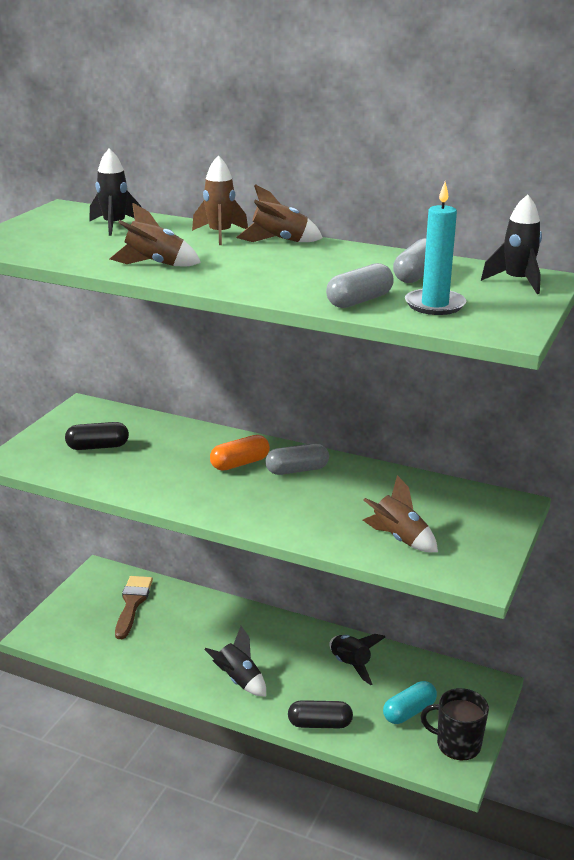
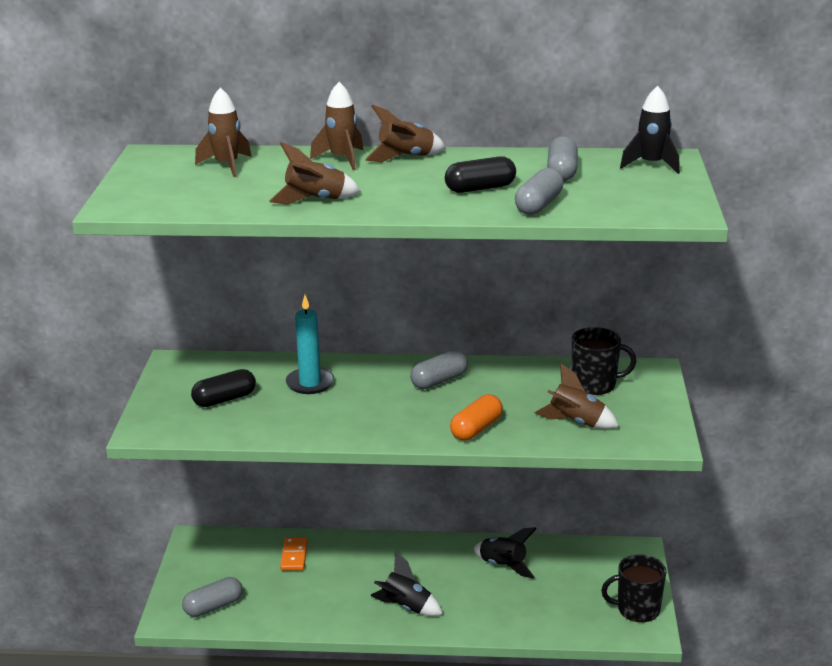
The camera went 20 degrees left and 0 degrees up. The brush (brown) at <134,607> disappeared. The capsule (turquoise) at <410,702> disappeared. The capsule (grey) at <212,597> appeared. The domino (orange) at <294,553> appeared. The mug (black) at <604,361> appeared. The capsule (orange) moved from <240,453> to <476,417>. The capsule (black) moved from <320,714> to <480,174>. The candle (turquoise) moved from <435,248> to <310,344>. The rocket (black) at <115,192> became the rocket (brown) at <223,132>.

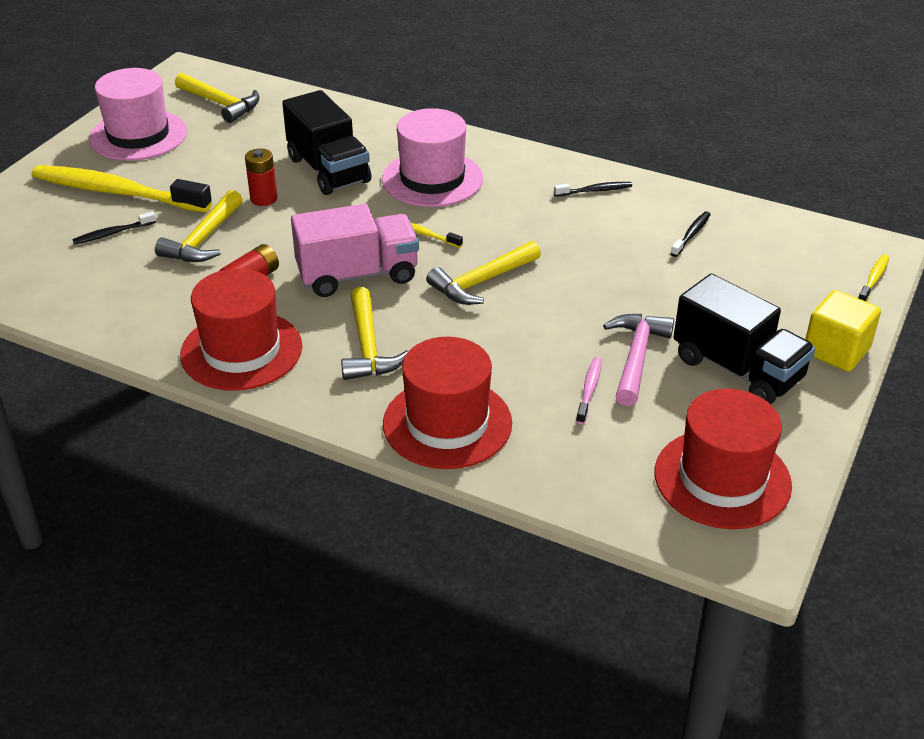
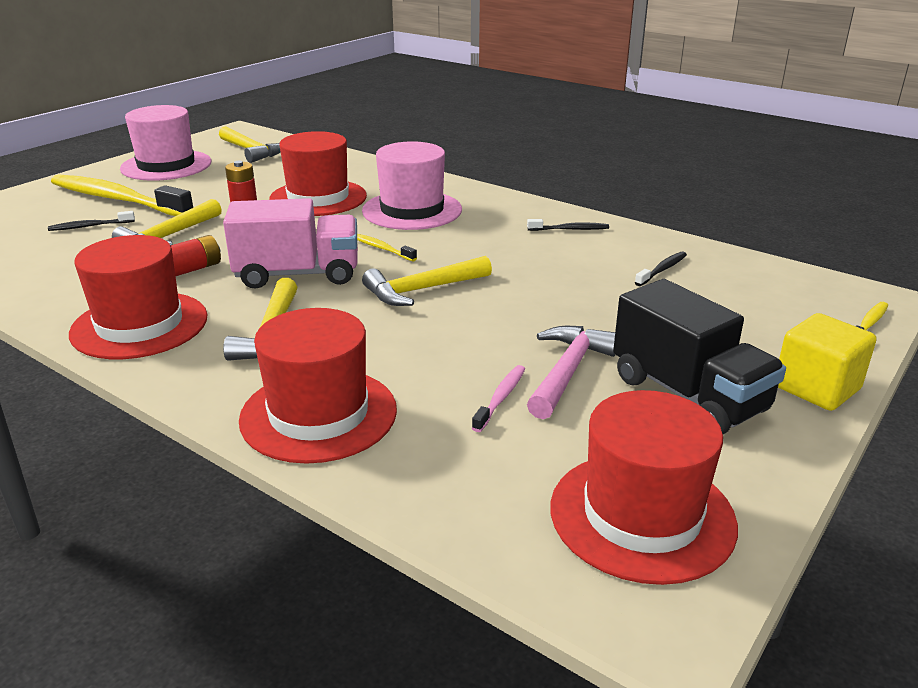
The camera went 10 degrees right and 10 degrees down. The truck (black) at <326,142> was replaced by the hat (red) at <318,173>.

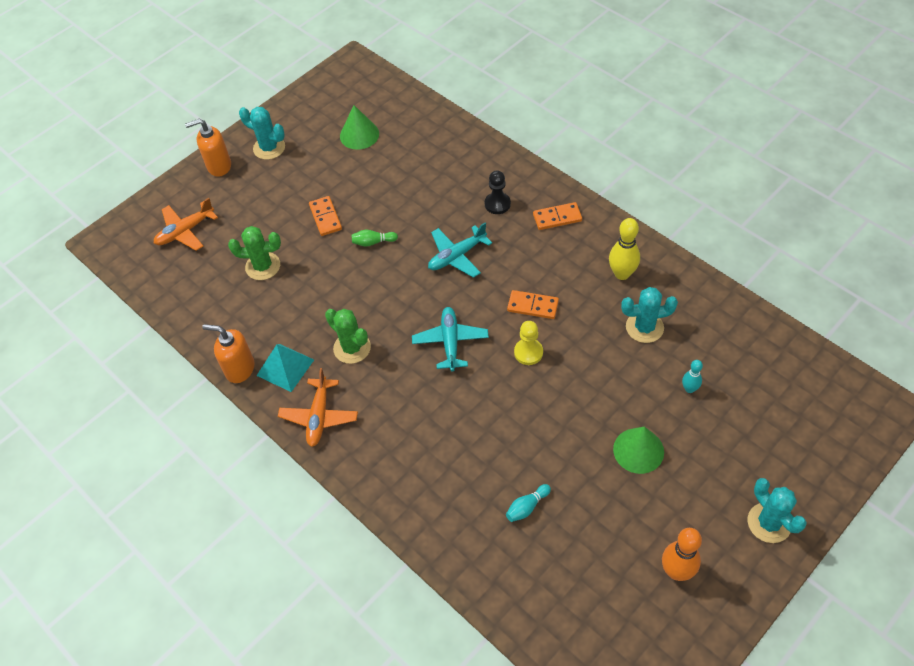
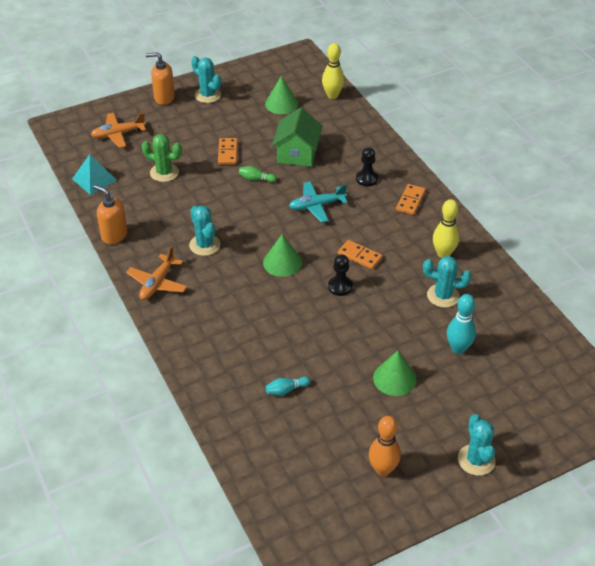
The camera went 15 degrees right and 10 degrees down. The house (green) at <297,137> appeared. The bowling pin (yellow) at <333,71> appeared. The pyramid (turquoise) moved from <285,368> to <94,174>. The plane (turquoise) at <450,339> was replaced by the cone (green) at <282,255>. The cactus (green) at <348,336> became the cactus (turquoise) at <204,230>. The pawn (yellow) at <528,343> became the pawn (black) at <340,275>. The domino (orange) at <557,216> turned 75 degrees counterclockwise. The bowling pin (turquoise) at <692,376> changed to 1.73 times the size.

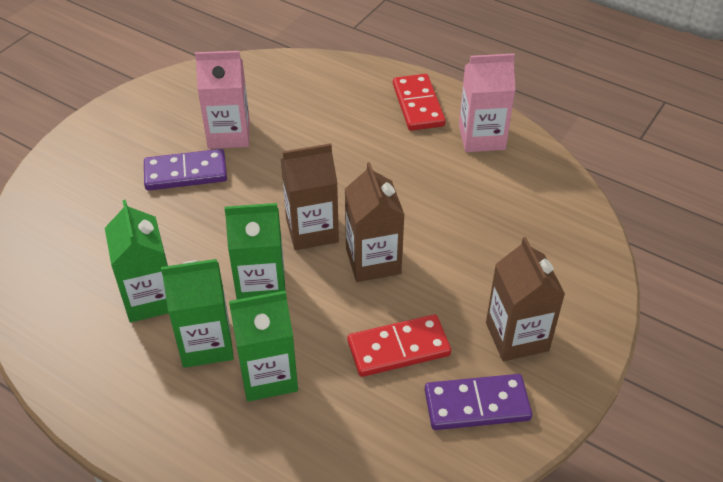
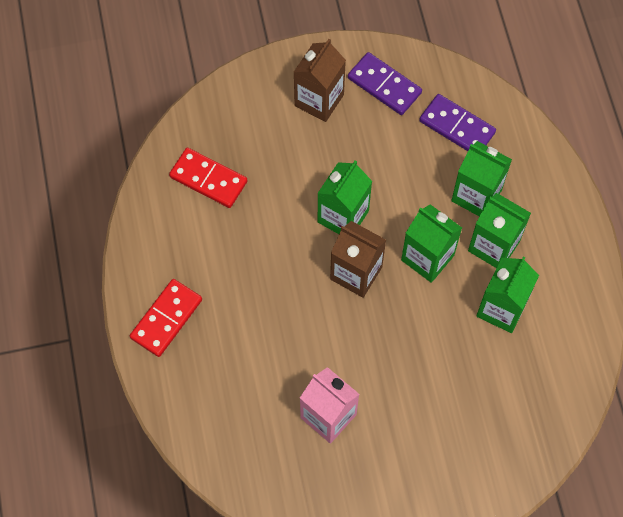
The camera went 135 degrees left and 20 degrees up. The carton (pink) at <487,102> disappeared. The domino (purple) moved from <185,170> to <457,122>. The domino (red) moved from <399,345> to <208,178>. The carton (brown) at <374,222> became the carton (green) at <345,197>.

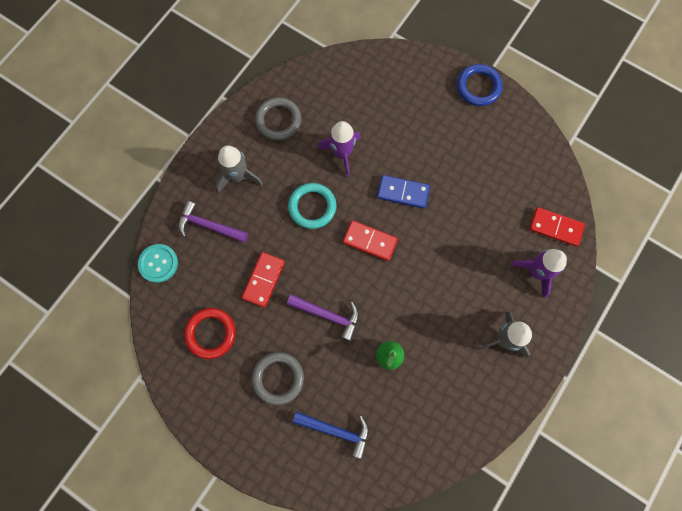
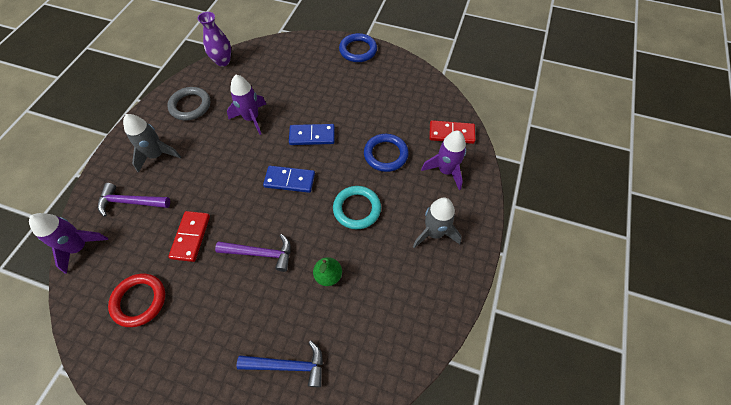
The camera went 15 degrees left and 15 degrees down. The ring (grey) at <278,378> disappeared. The vase (purple) at <214,39> appeared. The ring (blue) at <386,153> appeared. The ring (turquoise) moved from <312,206> to <357,207>. The button (turquoise) at <158,263> was replaced by the rocket (purple) at <68,243>. The domino (red) at <370,240> became the domino (blue) at <289,179>.

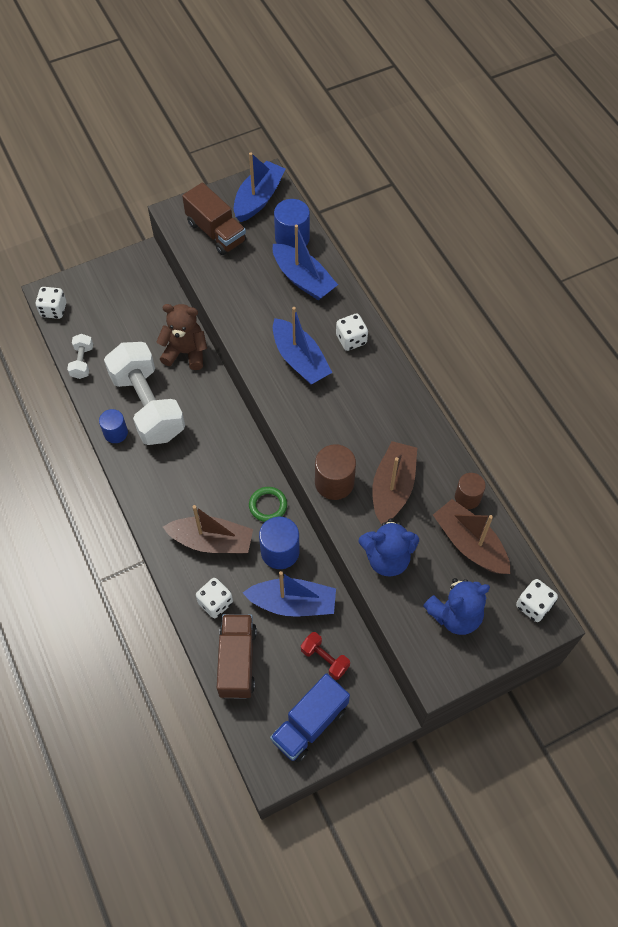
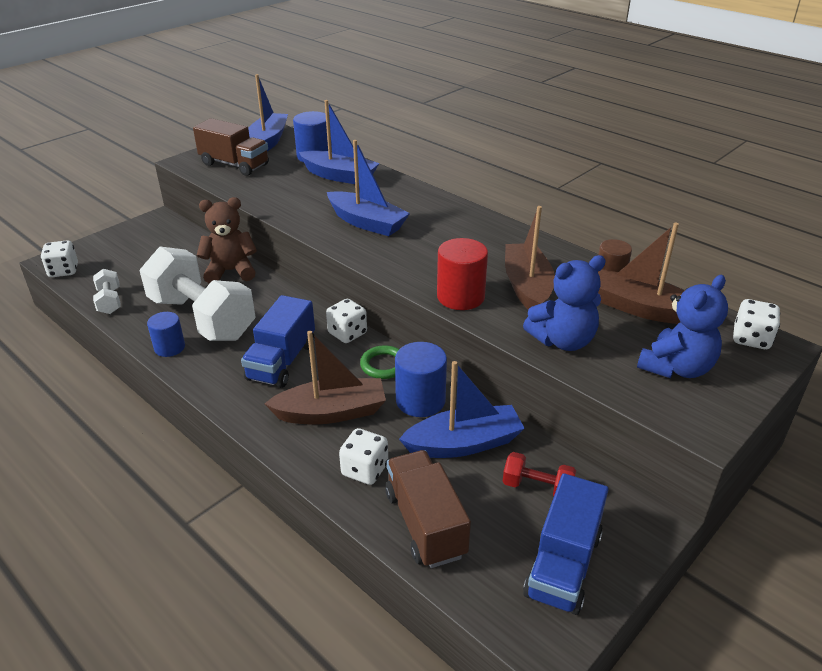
The camera went 20 degrees left and 25 degrees down. The truck (blue) at <278,341> appeared. The dice (white) moved from <352,332> to <346,321>. The cylinder (brown) at <335,472> became the cylinder (red) at <462,274>.

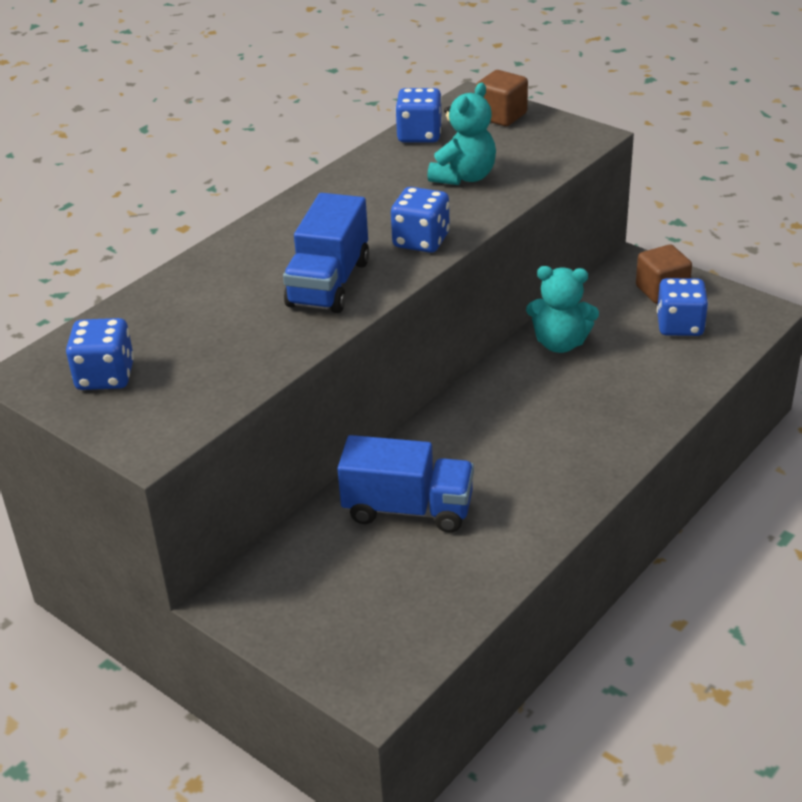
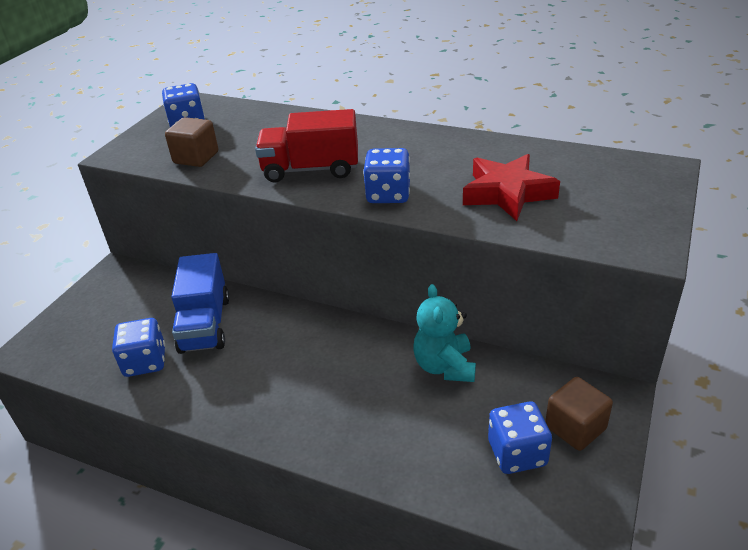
The camera went 75 degrees right and 0 degrees up. The dice (blue) moved from <418,115> to <138,347>. The cube (brown) moved from <502,98> to <191,142>. The teddy bear (turquoise) at <461,134> was replaced by the star (red) at <511,187>. The truck (blue) at <326,253> became the truck (red) at <306,145>.

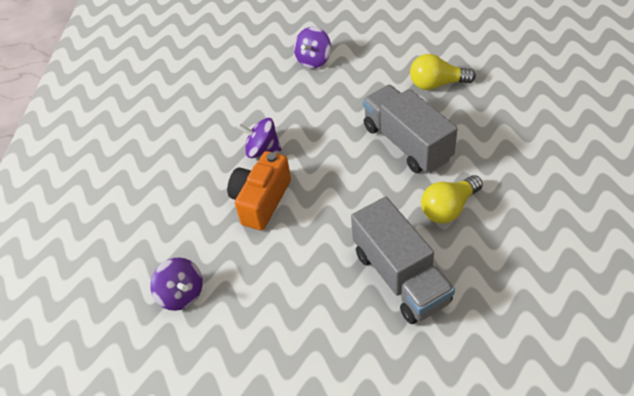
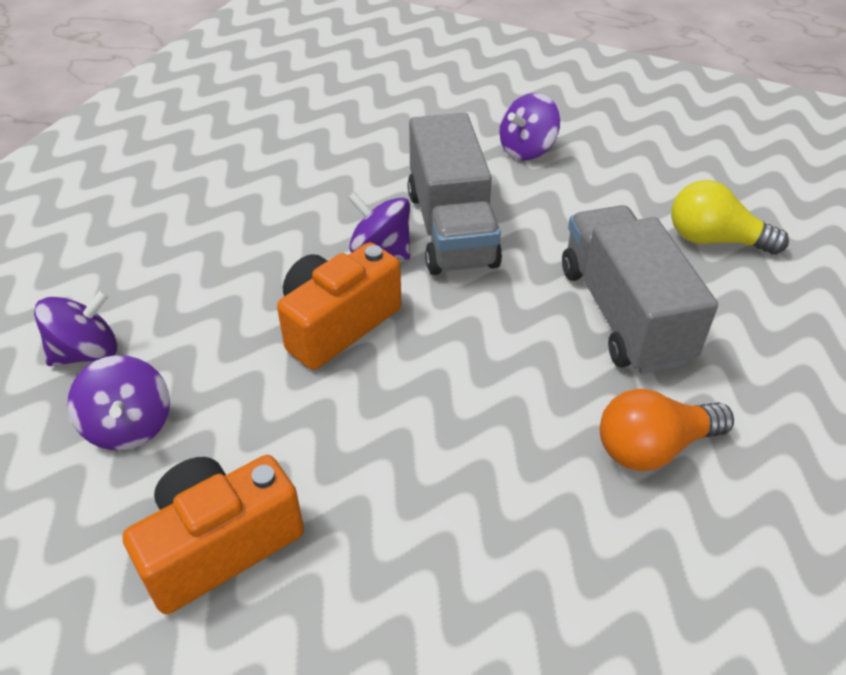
The camera went 15 degrees right and 5 degrees down. The spinning top (purple) at <75,328> appeared. The camera (orange) at <213,534> appeared. The truck (grey) moved from <403,260> to <454,194>. The light bulb (yellow) at <452,199> became the light bulb (orange) at <667,430>.

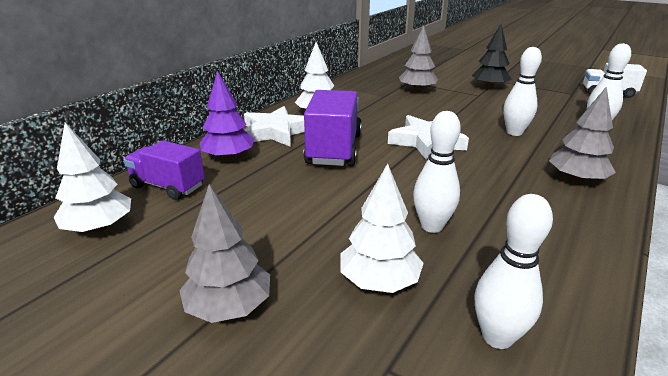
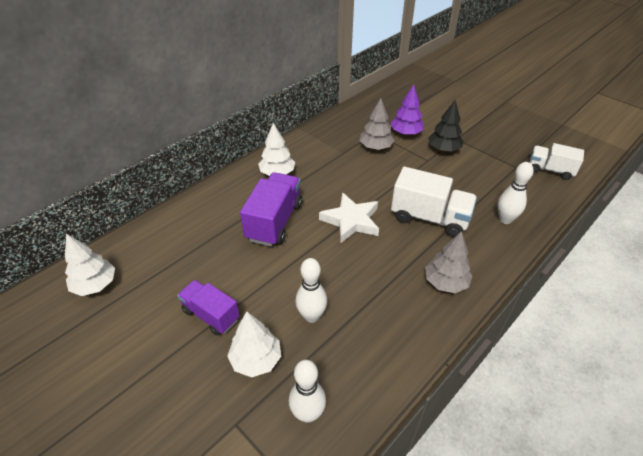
The camera went 10 degrees right and 15 degrees up. The tree (grey) at <224,253> disappeared. The star (white) at <274,126> disappeared. The truck (purple) moved from <164,170> to <208,308>. The tree (purple) moved from <227,115> to <407,109>. The bowling pin (white) at <522,91> was replaced by the truck (white) at <434,202>.

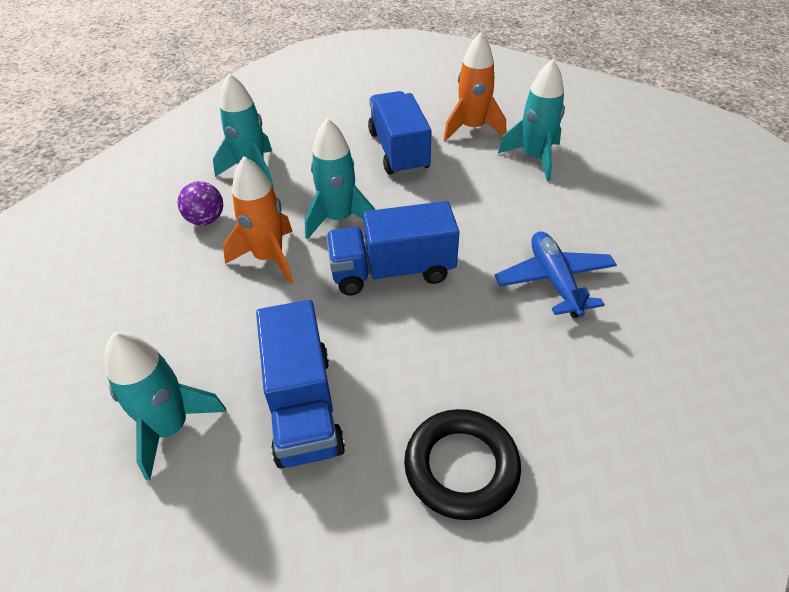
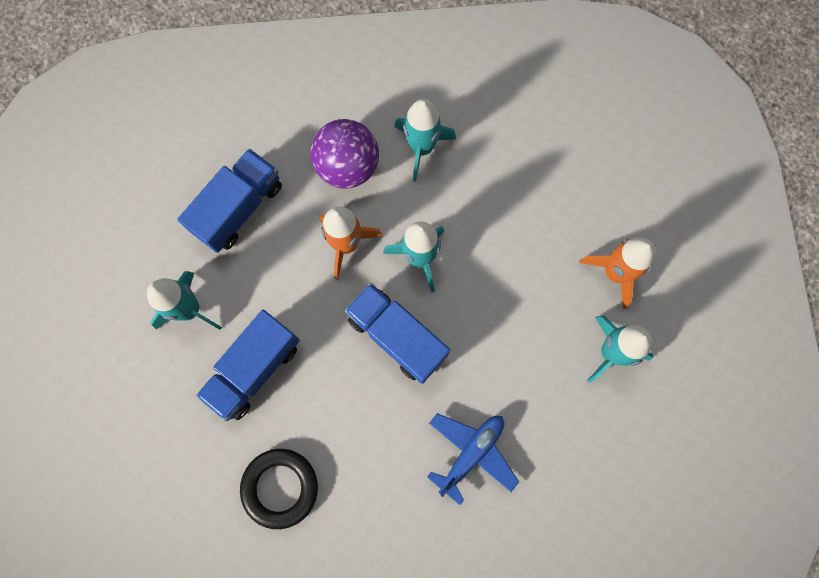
The camera went 50 degrees right and 30 degrees up. The truck (blue) moved from <399,133> to <229,201>. The ball (purple) at <200,203> changed to 1.74 times the size.

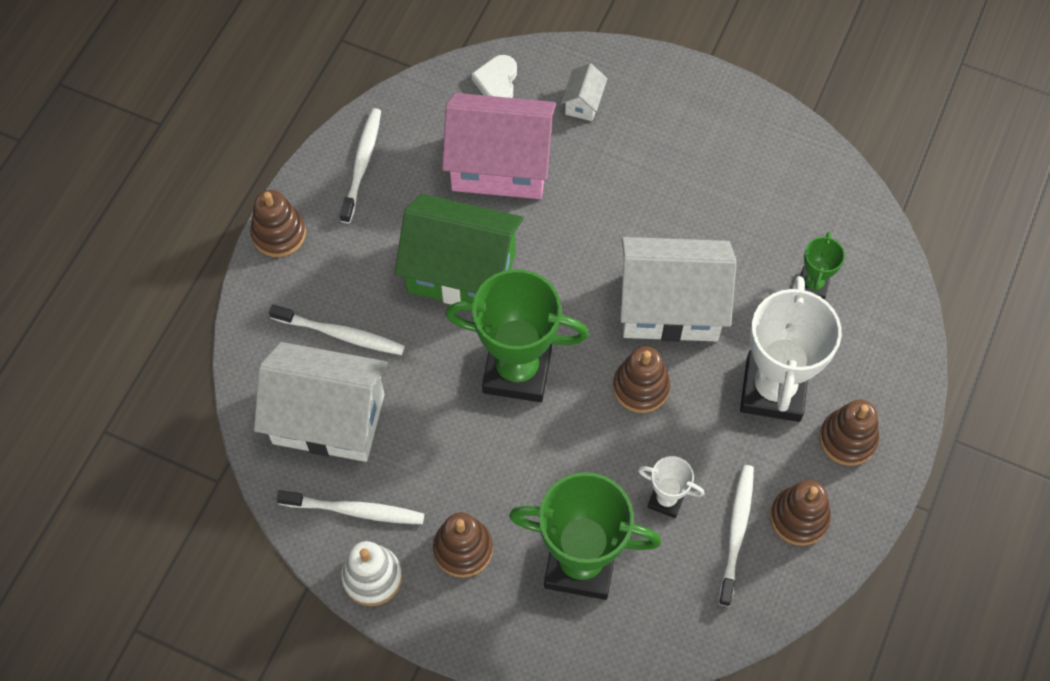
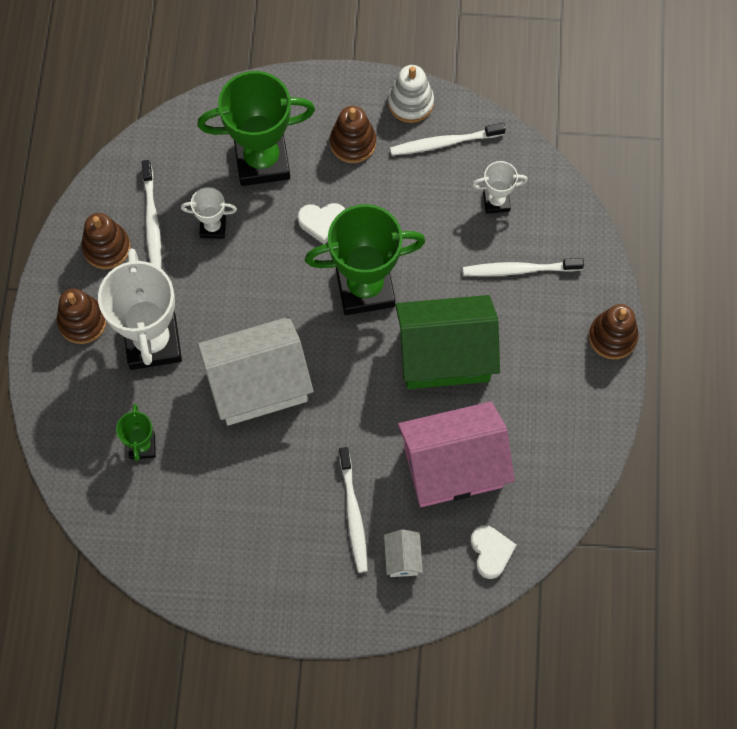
The camera went 160 degrees right and 5 degrees up. The stacking toy (brown) at <641,379> disappeared. The heart (white) at <321,223> appeared. The toothbrush (white) moved from <360,165> to <353,510>. The house (white) at <321,402> was replaced by the trophy (white) at <500,187>.

